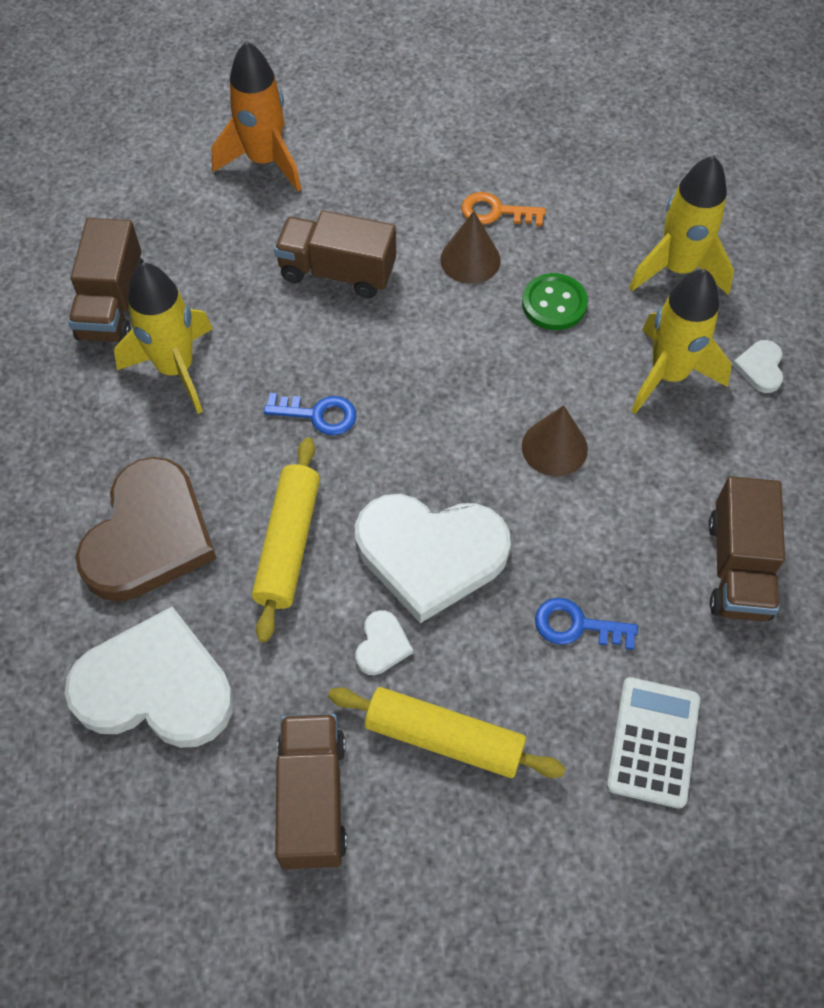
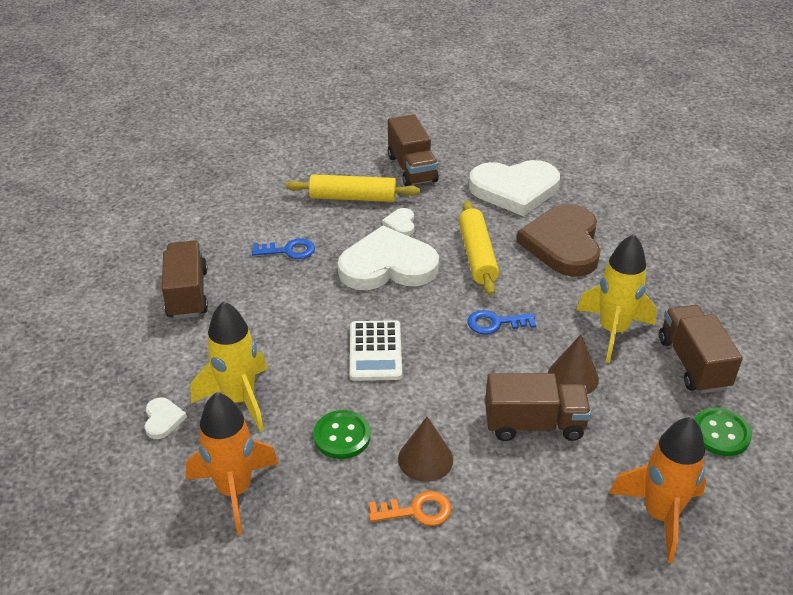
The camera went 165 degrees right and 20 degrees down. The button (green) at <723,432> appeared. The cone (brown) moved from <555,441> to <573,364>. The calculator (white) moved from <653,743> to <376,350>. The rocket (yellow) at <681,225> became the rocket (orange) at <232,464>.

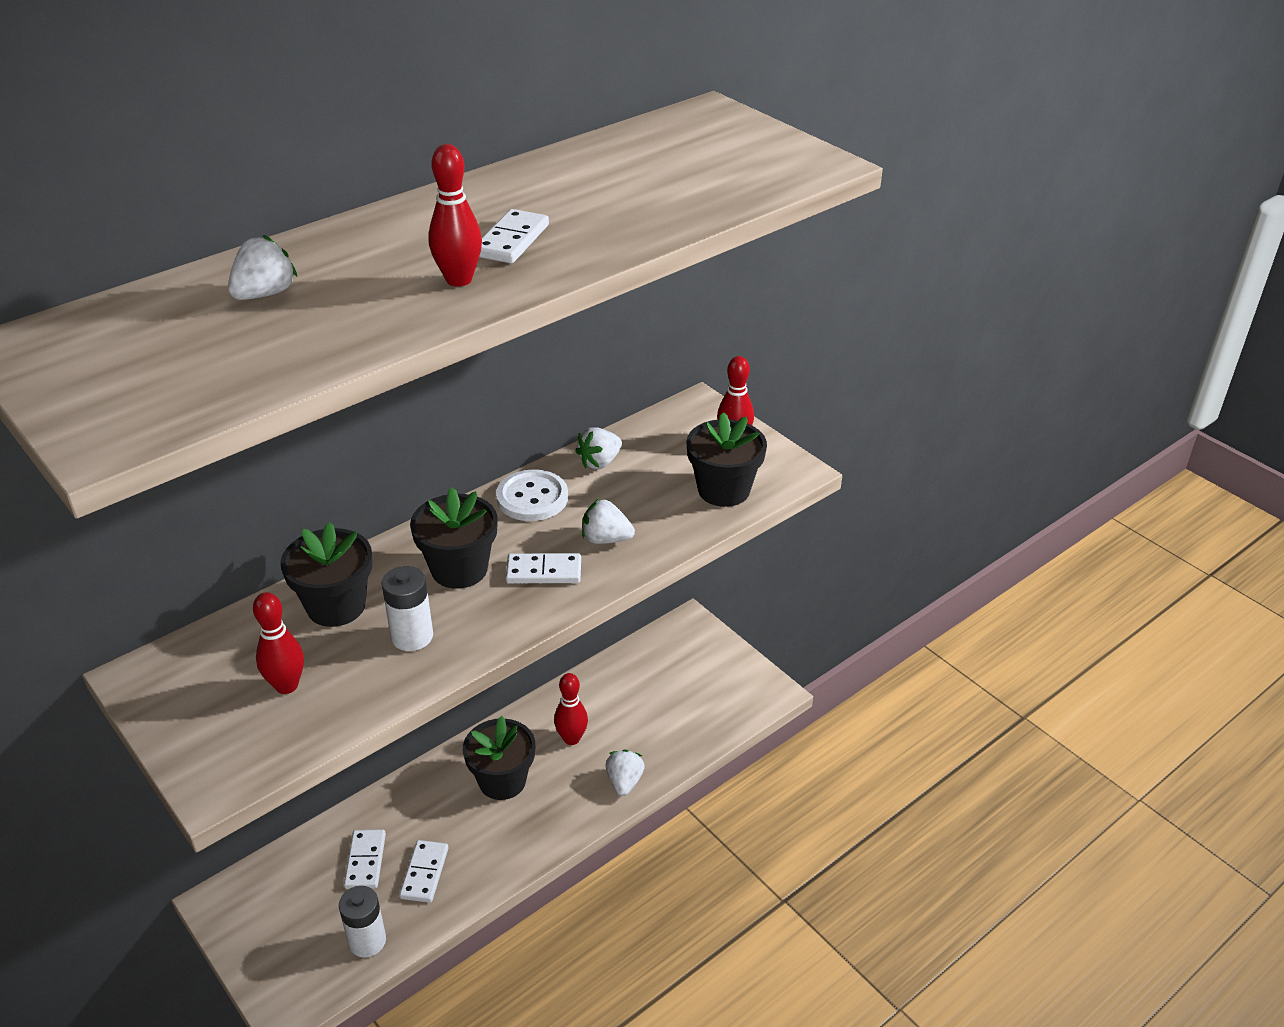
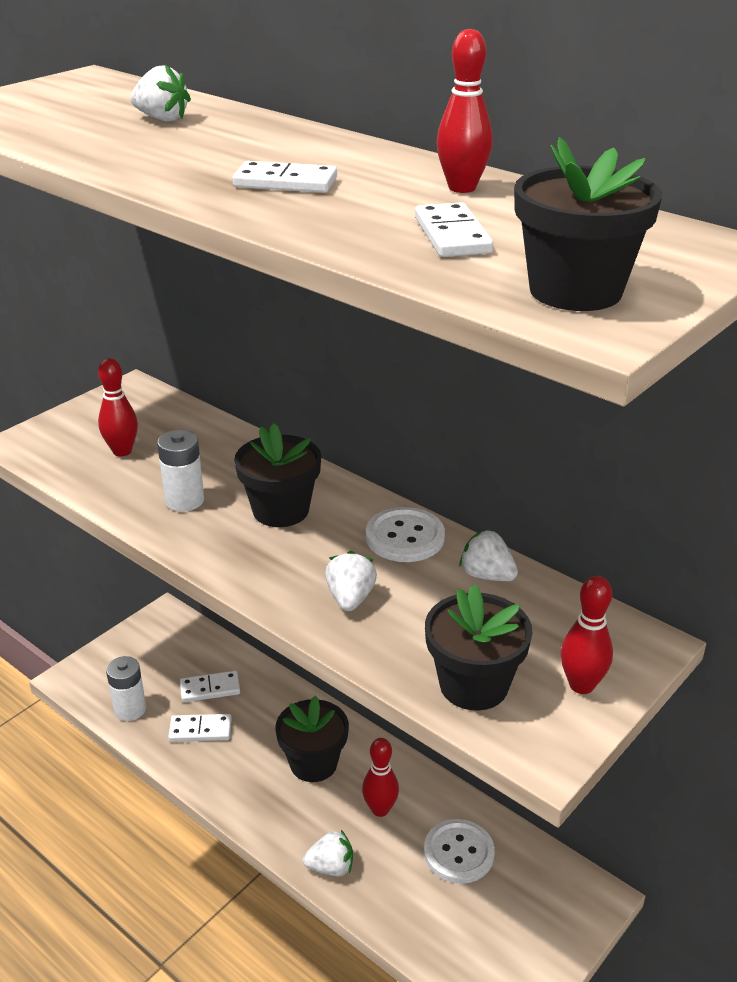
The camera went 80 degrees right and 5 degrees down. The button (white) at <459,851> appeared. The flower pot (black) moved from <326,574> to <588,224>. The bowling pin (red) moved from <455,215> to <465,111>. The domino (white) moved from <543,568> to <454,229>.

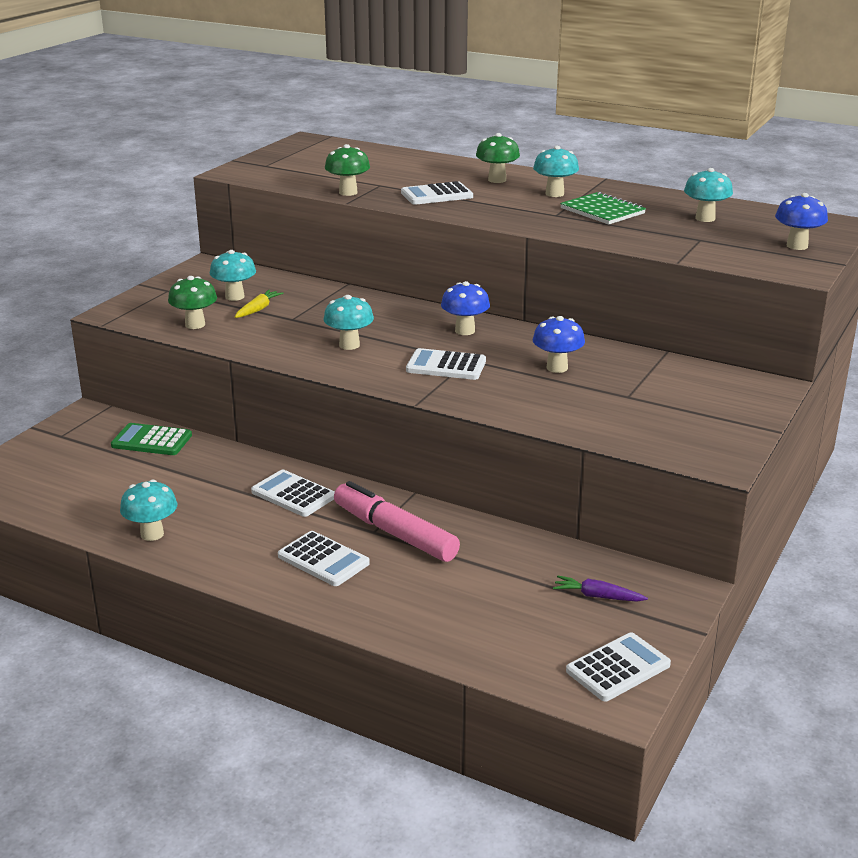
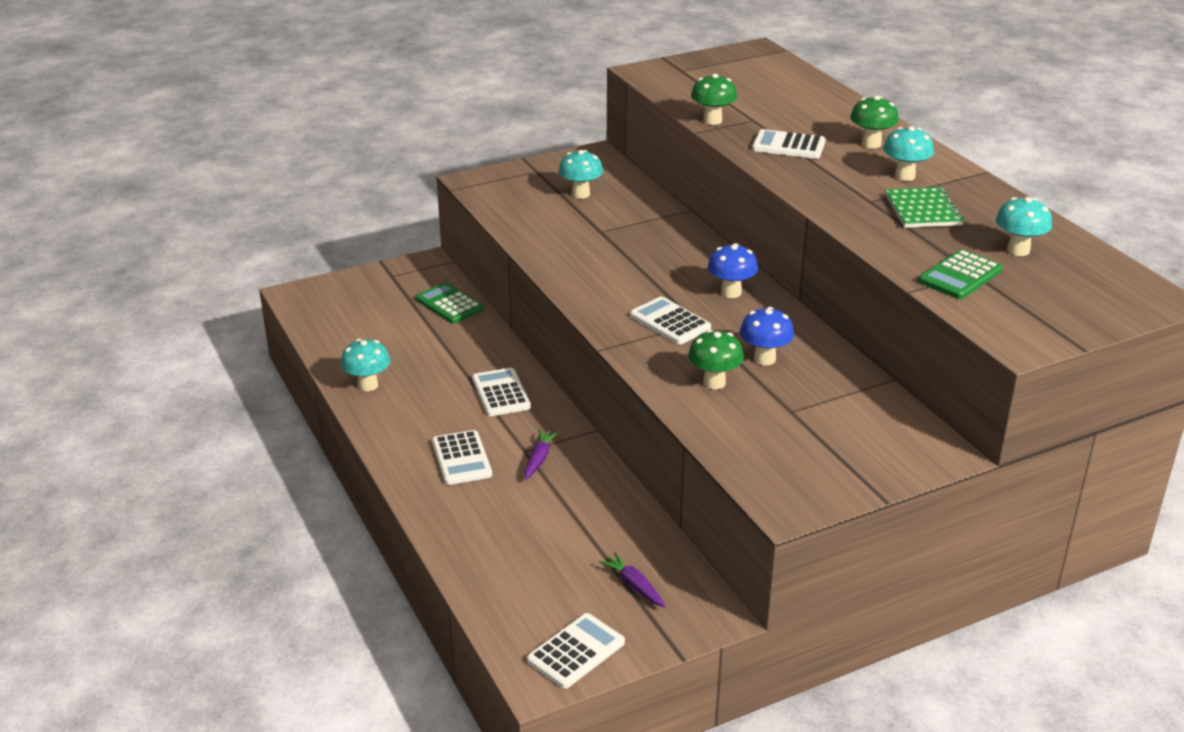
The camera went 35 degrees right and 5 degrees up. The carrot (yellow) at <259,304> disappeared. The mushroom (turquoise) at <349,322> disappeared. The mushroom (blue) at <801,221> disappeared. The calculator (green) at <960,274> appeared. The mushroom (green) moved from <192,302> to <716,359>. The marker (pink) at <397,521> was replaced by the carrot (purple) at <541,454>. The calculator (white) at <618,666> turned 45 degrees counterclockwise.

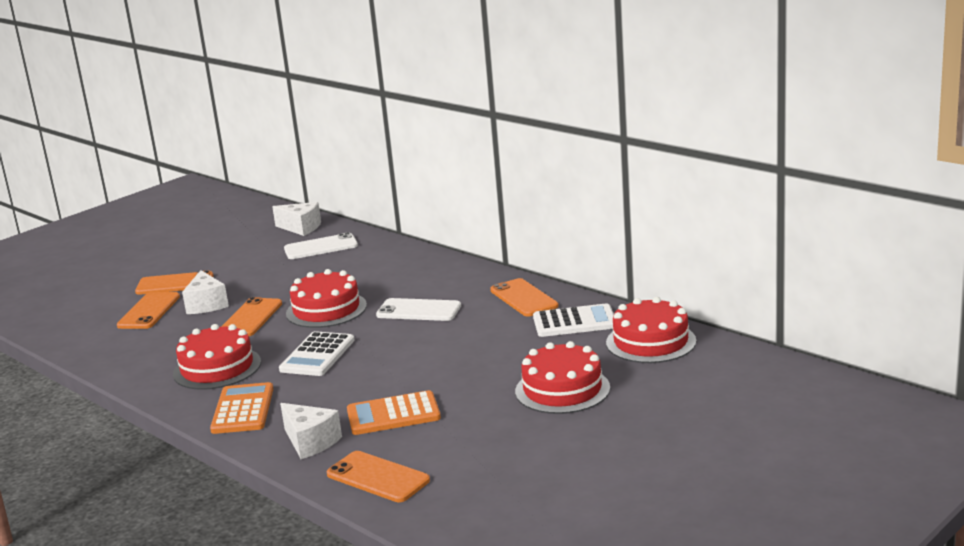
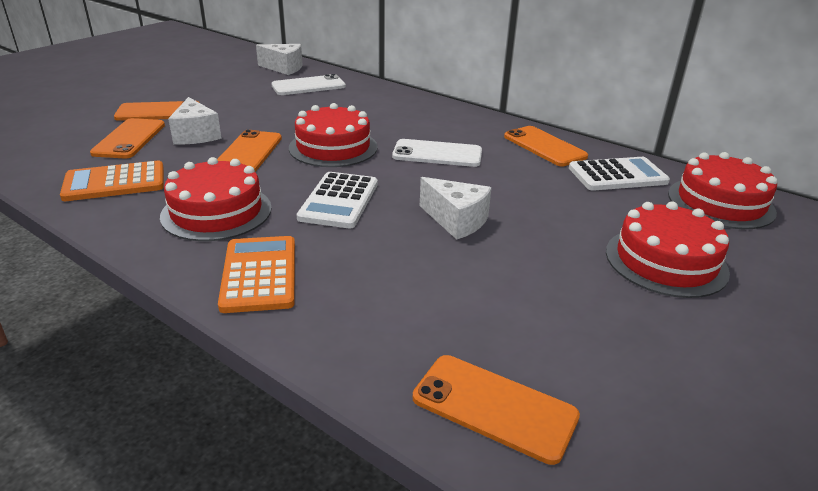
The camera went 10 degrees left and 10 degrees up. The cheese (white) moved from <311,431> to <456,208>. The calculator (orange) moved from <394,412> to <112,180>.

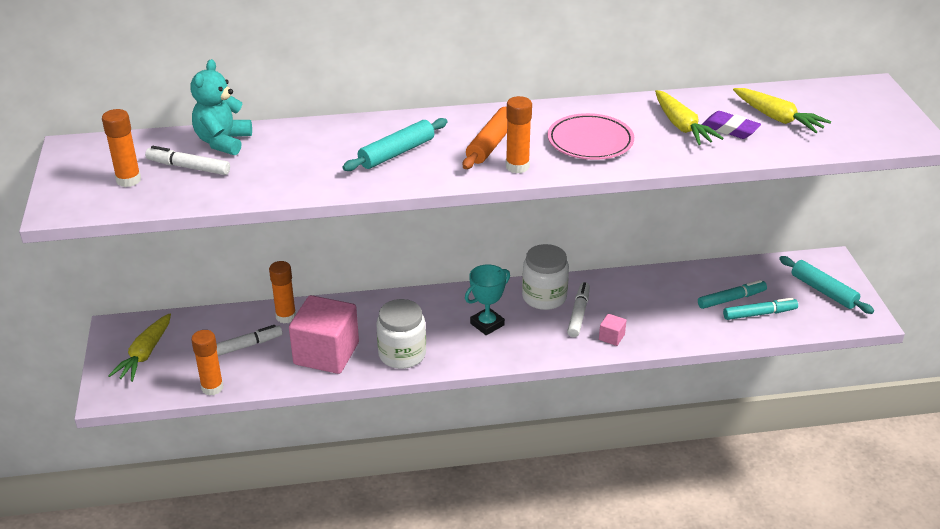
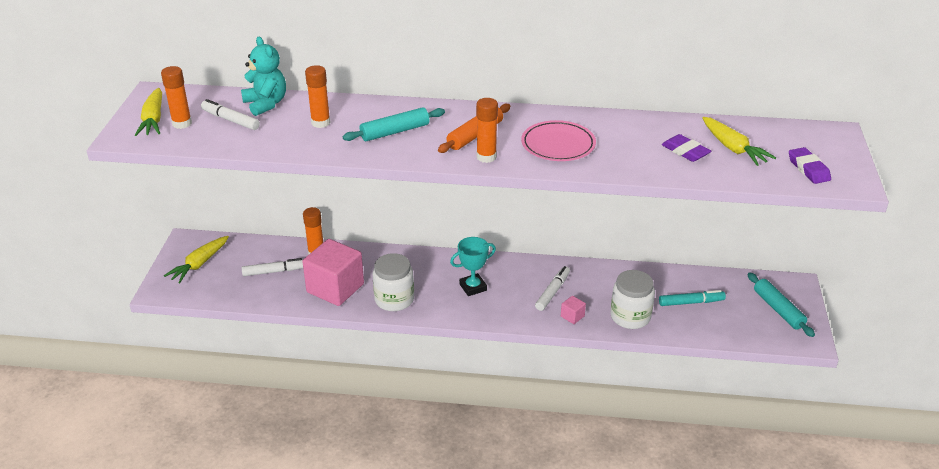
The camera went 15 degrees right and 0 degrees up. The marker (turquoise) at <760,309> disappeared. The eraser (purple) at <810,165> appeared. The glue stick (orange) moved from <207,362> to <318,96>. The jar (white) moved from <545,277> to <632,299>. The carrot (yellow) moved from <689,117> to <148,112>. The teddy bear (turquoise) at <221,107> turned 120 degrees clockwise.

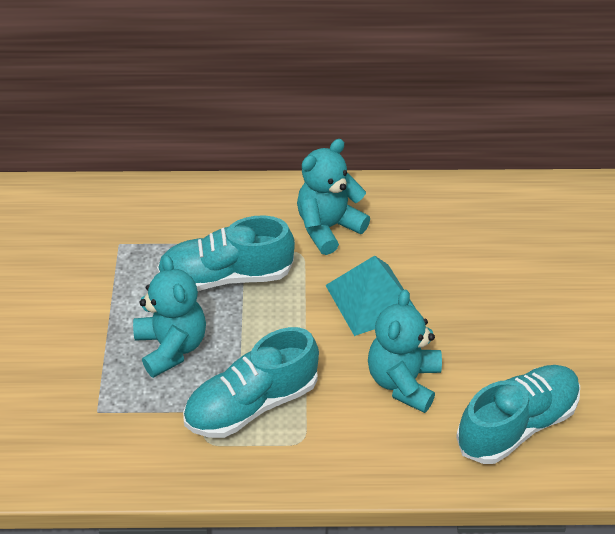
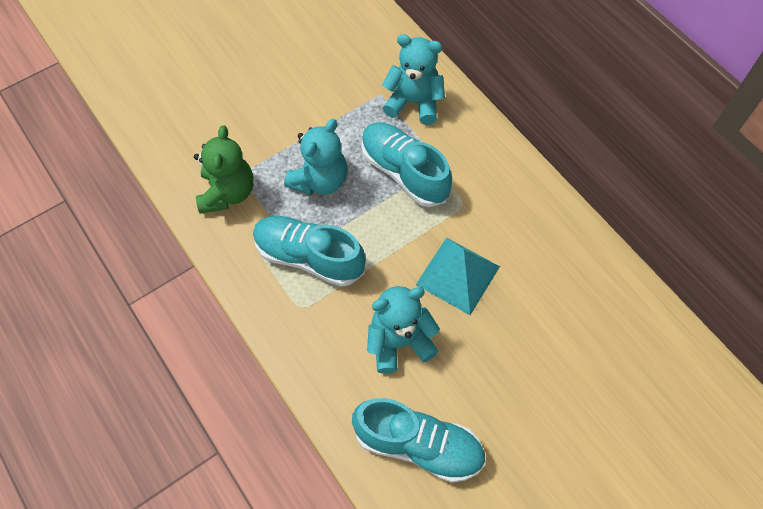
The camera went 55 degrees right and 15 degrees up. The teddy bear (green) at <223,169> appeared. The teddy bear (turquoise) moved from <333,197> to <413,79>.

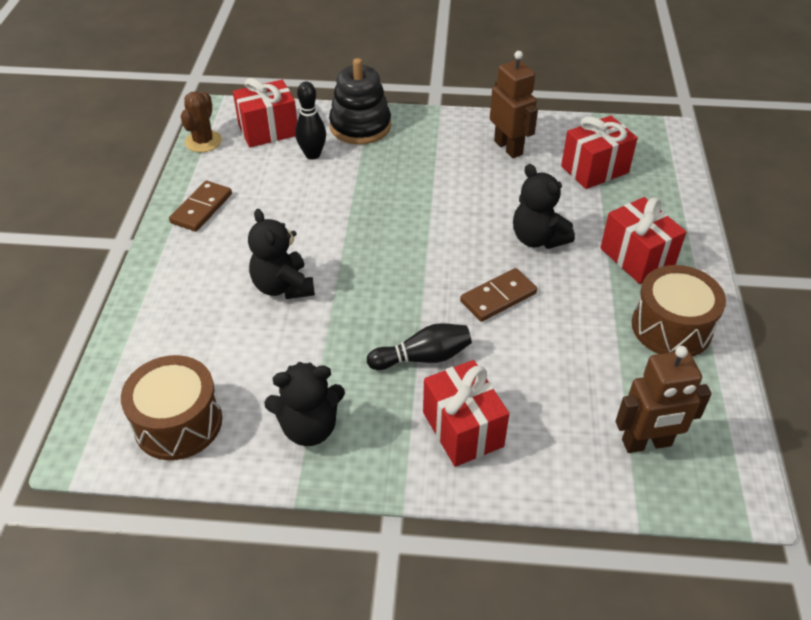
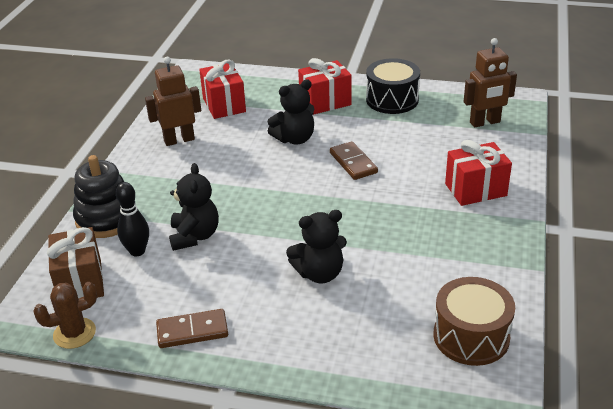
The camera went 80 degrees left and 10 degrees down. The bowling pin (black) at <419,346> disappeared. The teddy bear (black) moved from <304,404> to <194,207>. The gift (red) at <265,112> became the gift (brown) at <75,262>. The drum (brown) at <679,311> became the drum (black) at <393,86>. The domino (brown) at <200,206> turned 45 degrees counterclockwise. The cactus (brown) at <201,121> turned 45 degrees counterclockwise. The robot (brown) at <664,399> turned 75 degrees clockwise.

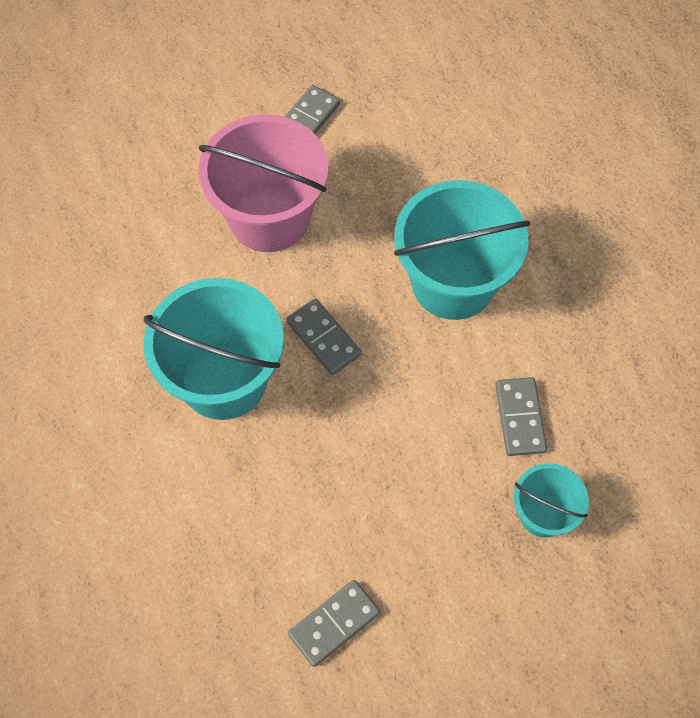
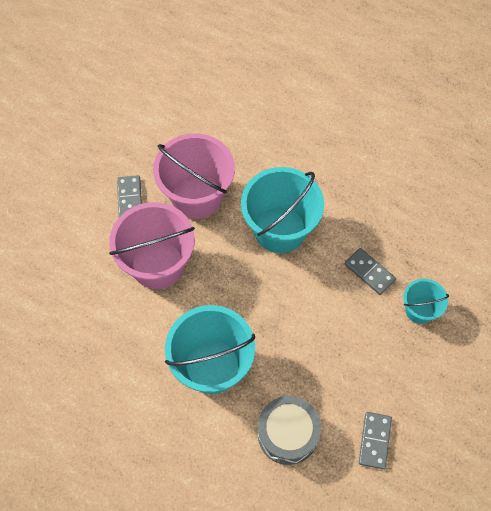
The camera went 40 degrees left and 0 degrees up. The domino (grey) at <324,337> disappeared. The bucket (pink) at <194,176> appeared. The drum (grey) at <289,430> appeared.

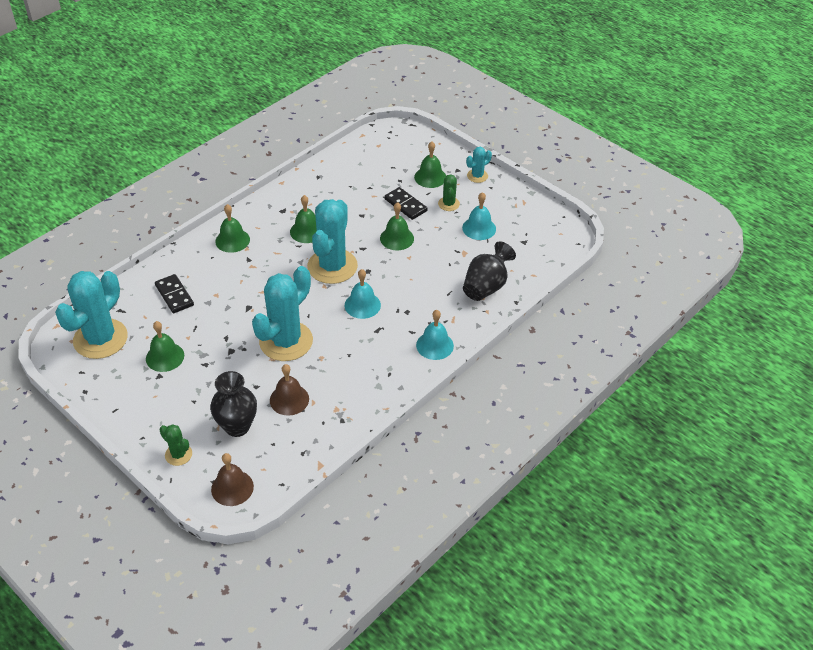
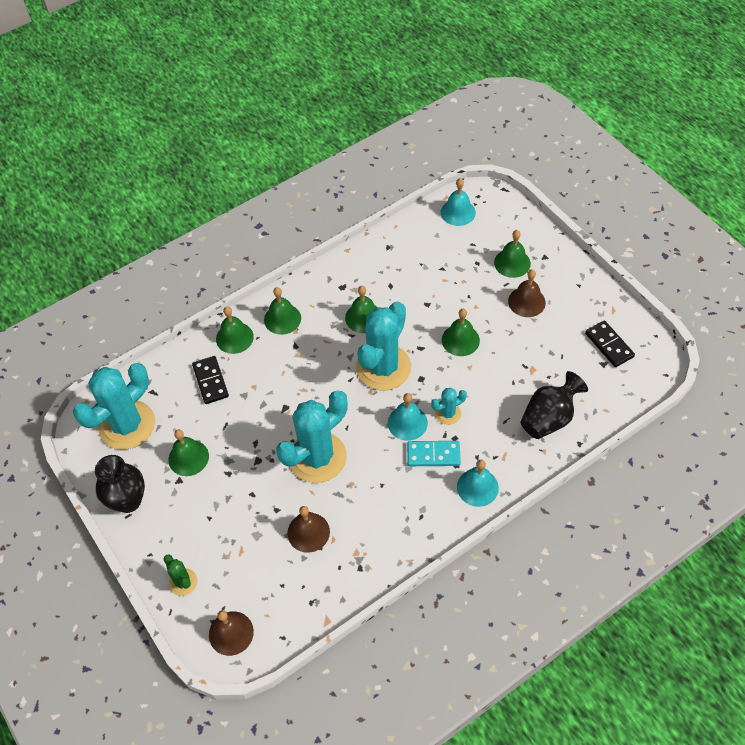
The camera went 15 degrees right and 10 degrees up. The bell (green) at <235,330> appeared. The domino (turquoise) at <434,453> appeared. The vase (black) moved from <233,404> to <120,484>. The domino (black) moved from <405,203> to <610,343>. The bell (turquoise) moved from <479,216> to <458,202>. The cactus (turquoise) moved from <479,165> to <449,406>. The cactus (green) at <449,192> was replaced by the bell (brown) at <527,293>.

